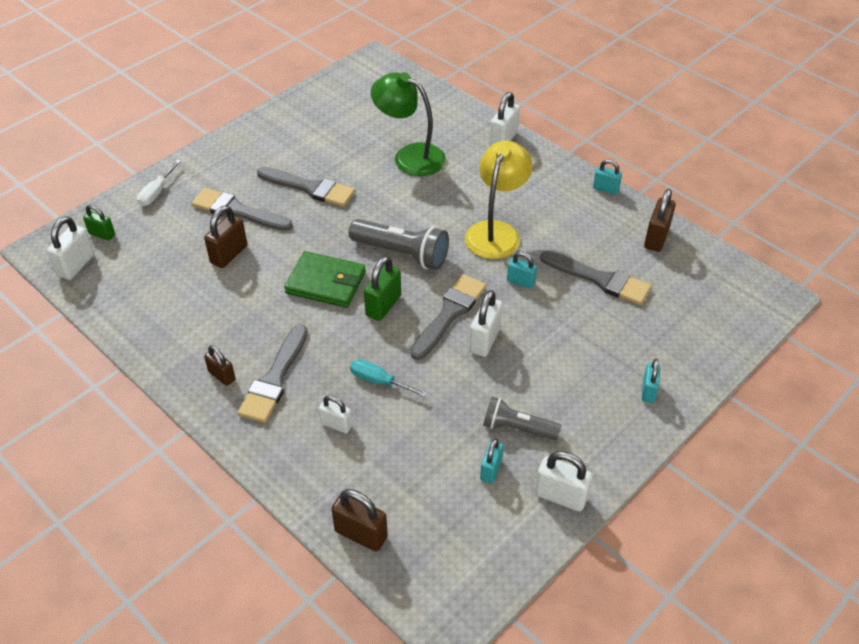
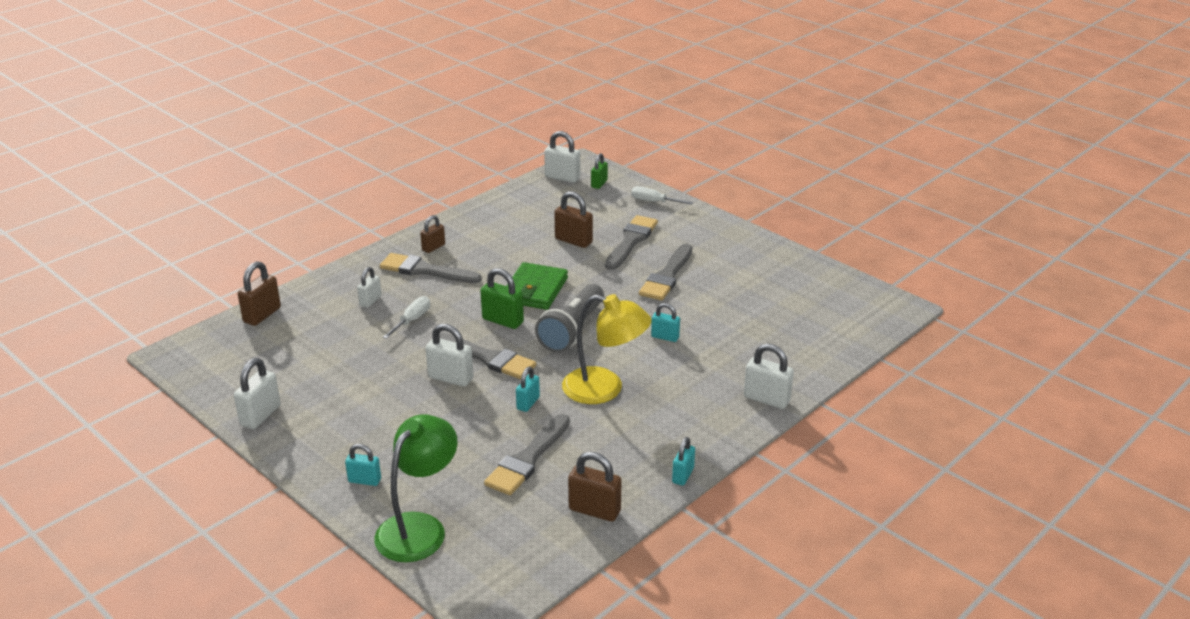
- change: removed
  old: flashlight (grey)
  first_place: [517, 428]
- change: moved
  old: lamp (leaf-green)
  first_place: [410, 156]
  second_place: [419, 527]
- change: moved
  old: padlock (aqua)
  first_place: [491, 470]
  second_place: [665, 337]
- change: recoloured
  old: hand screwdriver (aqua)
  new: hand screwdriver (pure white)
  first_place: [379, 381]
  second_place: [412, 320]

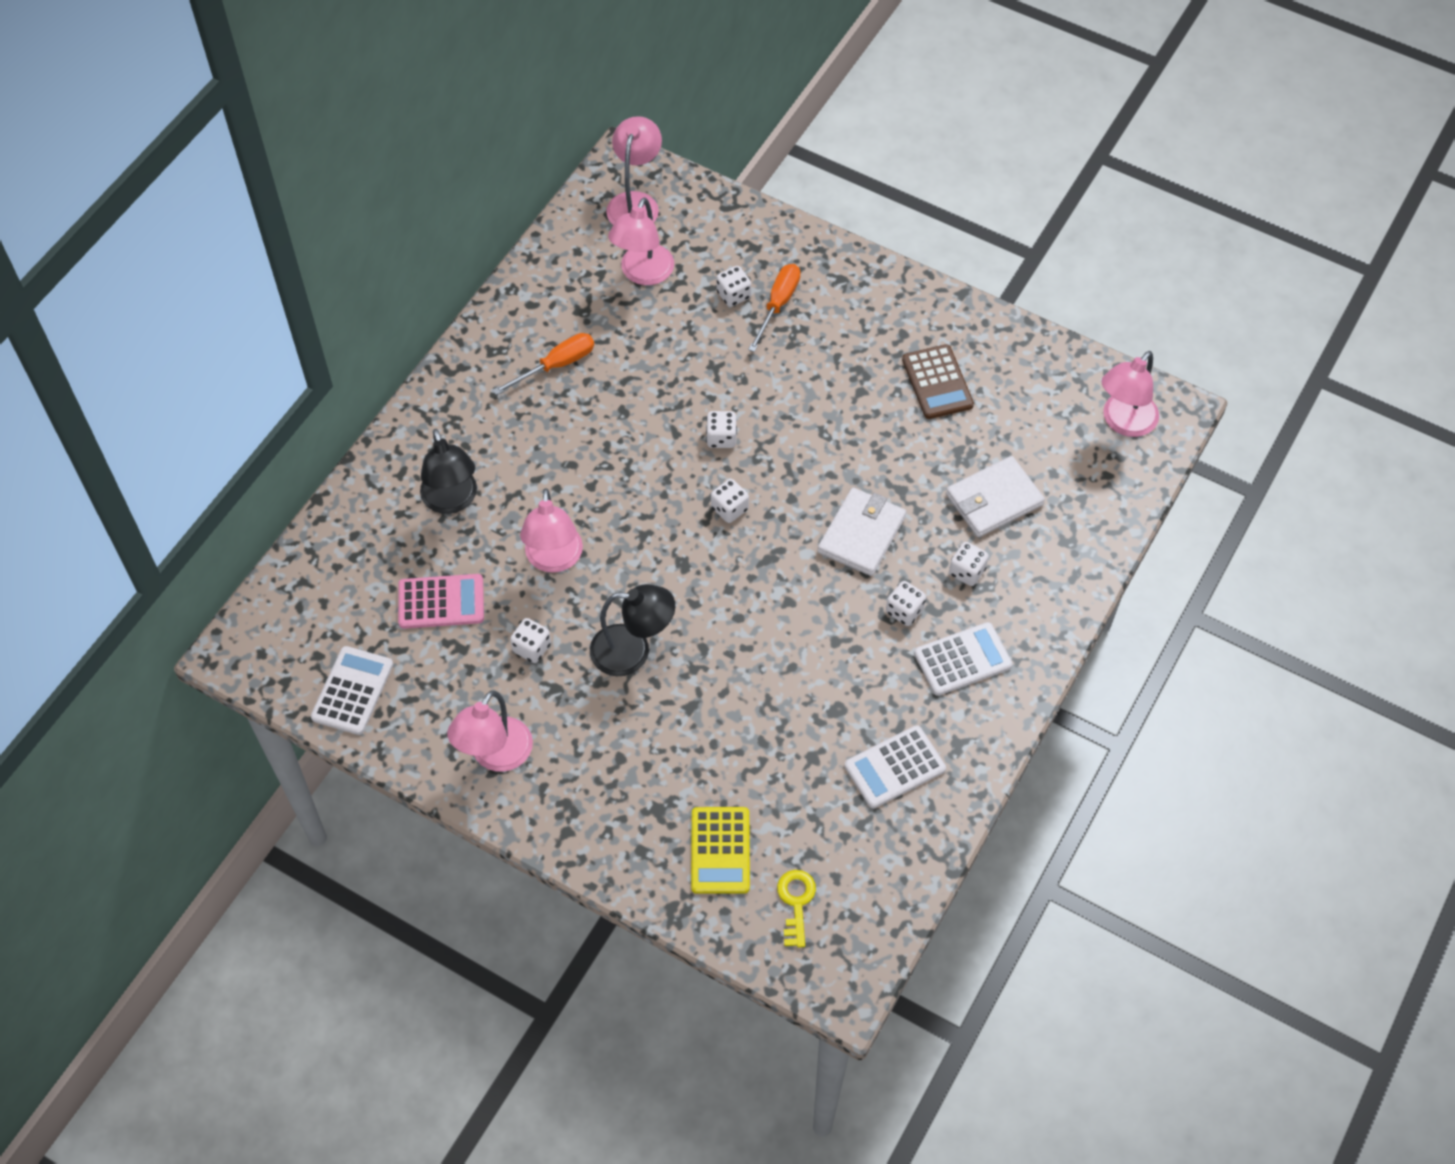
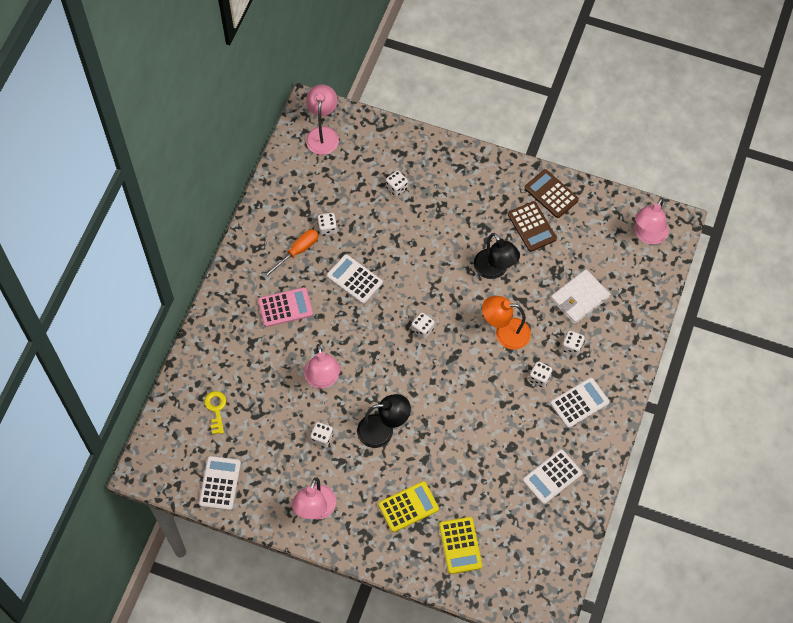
- change: removed
  old: lamp (pink)
  first_place: [643, 274]
- change: removed
  old: hand screwdriver (orange)
  first_place: [778, 305]
- change: added
  new: adding machine (pure white)
  second_place: [354, 279]
- change: added
  new: adding machine (golden)
  second_place: [408, 507]
- change: added
  new: adding machine (dark brown)
  second_place: [551, 194]
- change: moved
  old: adding machine (pink)
  first_place: [441, 602]
  second_place: [285, 307]
- change: moved
  old: lamp (black)
  first_place: [452, 501]
  second_place: [494, 270]
- change: moved
  old: die (pure white)
  first_place: [721, 438]
  second_place: [327, 228]
- change: moved
  old: latchkey (golden)
  first_place: [796, 902]
  second_place: [216, 409]
- change: replaced
  old: billfold (pure white)
  new: lamp (orange)
  first_place: [861, 534]
  second_place: [505, 333]

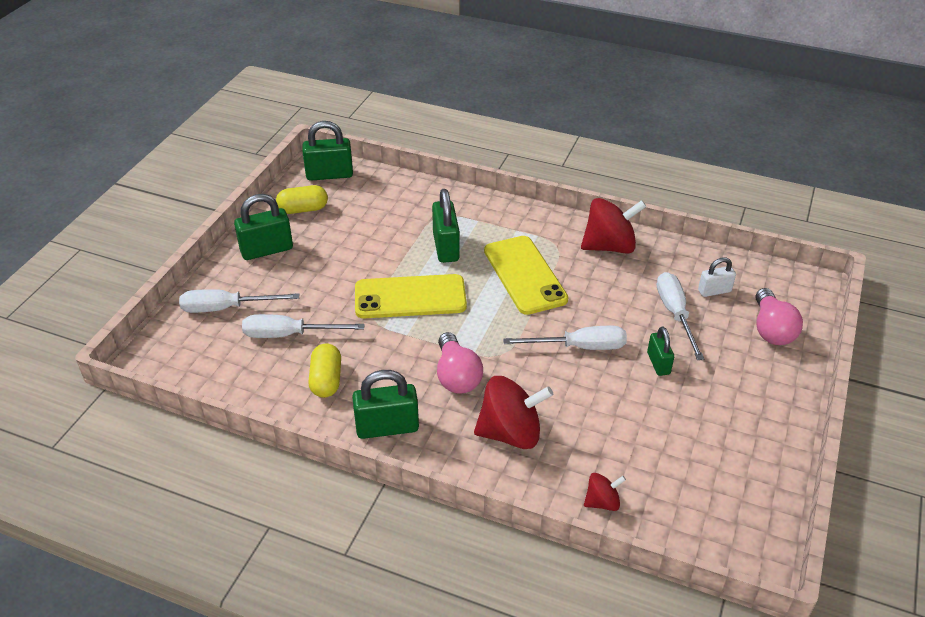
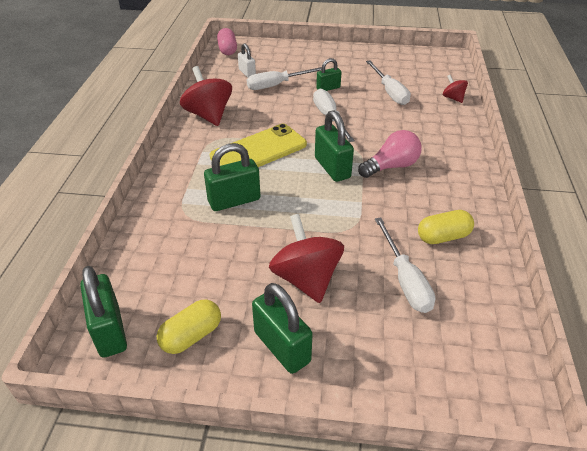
- change: removed
  old: mobile phone (golden)
  first_place: [410, 297]
- change: removed
  old: lightbulb (pink)
  first_place: [771, 329]
- change: added
  new: capsule (pink)
  second_place: [227, 50]
- change: moved
  old: hand screwdriver (pure white)
  first_place: [226, 308]
  second_place: [389, 92]
- change: moved
  old: padlock (leaf-green)
  first_place: [387, 427]
  second_place: [332, 168]
- change: moved
  old: spinning top (crimson)
  first_place: [510, 433]
  second_place: [306, 279]
- change: turned
  old: capsule (golden)
  first_place: [303, 209]
  second_place: [191, 336]
  degrees: 75

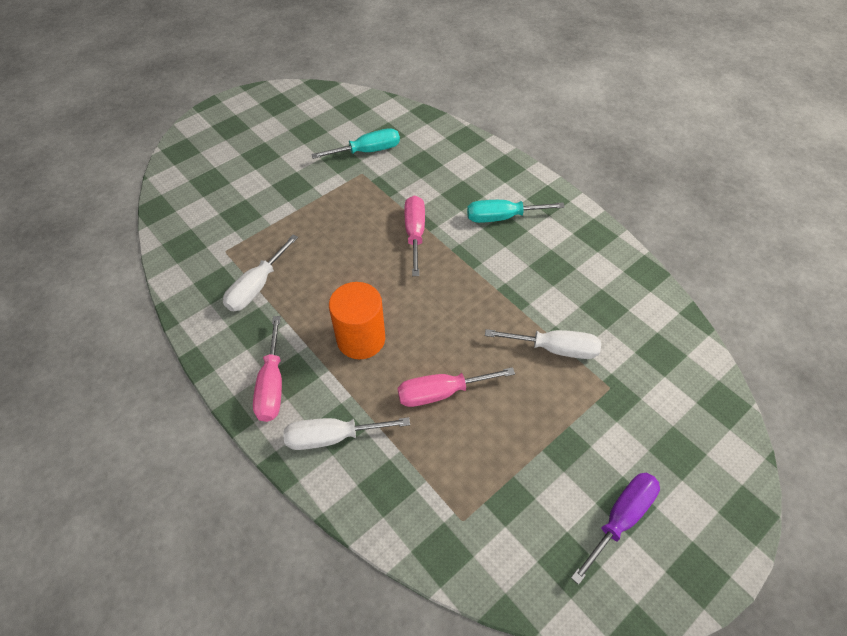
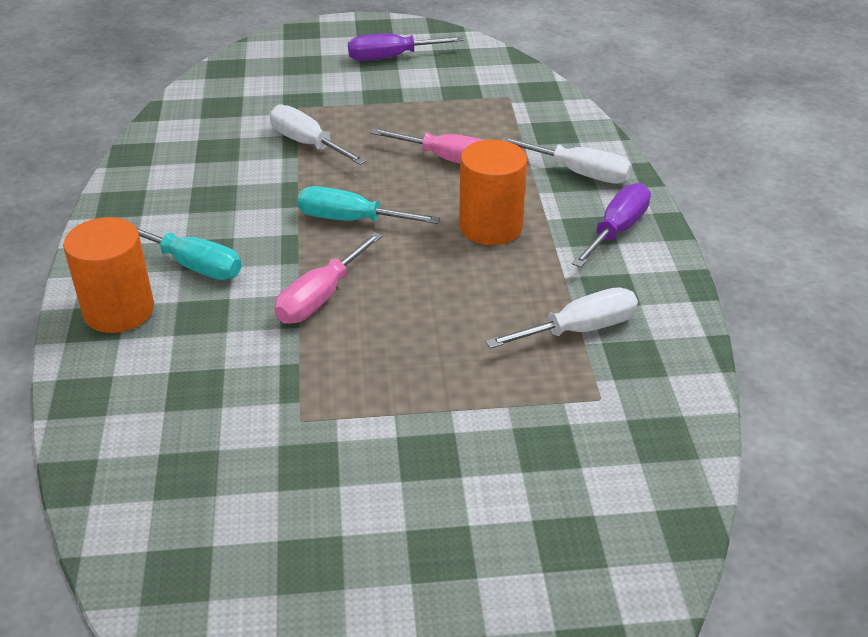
- change: added
  new: solid cylinder (orange)
  second_place: [119, 311]
- change: moved
  old: hand screwdriver (aqua)
  first_place: [368, 151]
  second_place: [351, 220]
- change: recoloured
  old: hand screwdriver (pink)
  new: hand screwdriver (royal purple)
  first_place: [272, 384]
  second_place: [617, 230]

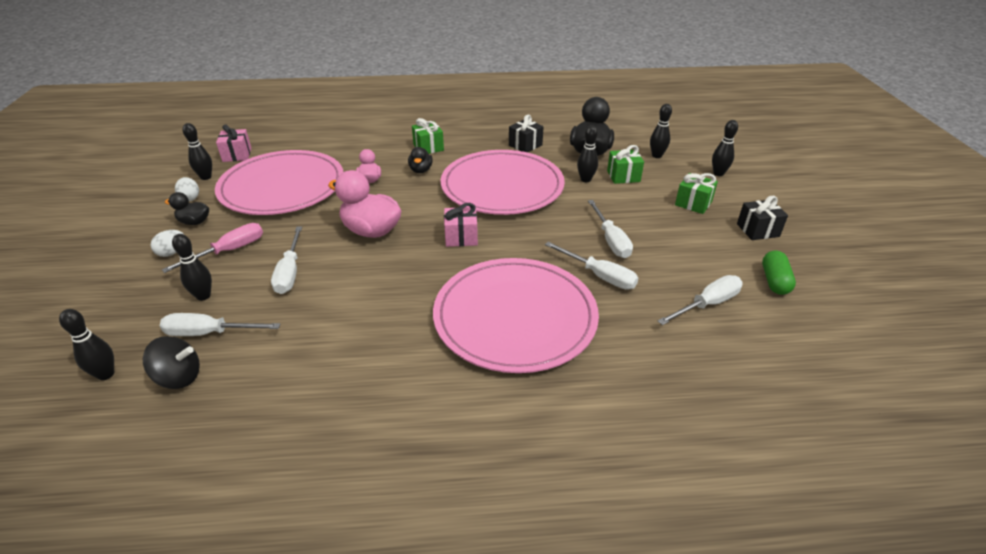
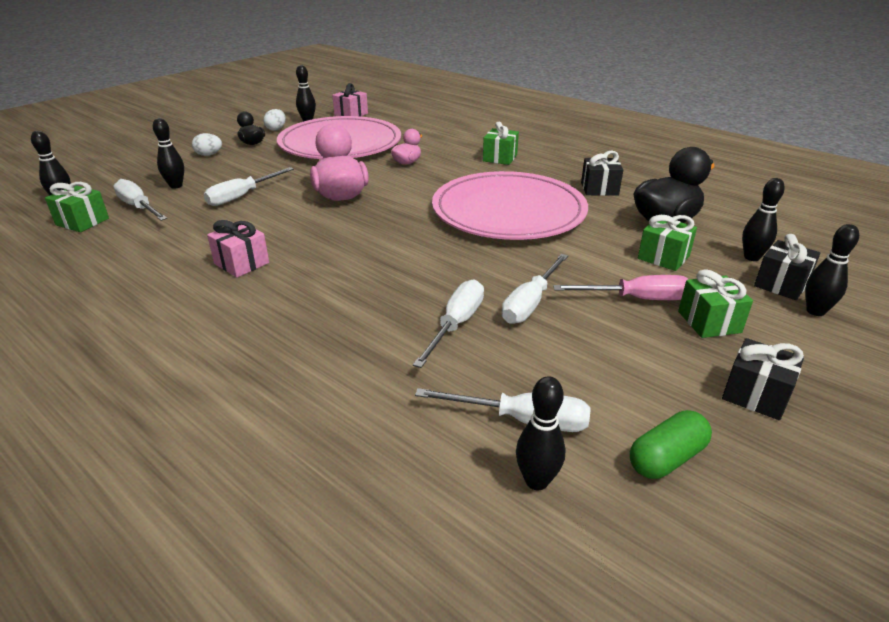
- change: removed
  old: duck (black)
  first_place: [420, 170]
- change: removed
  old: flat dish (pink)
  first_place: [515, 317]
- change: added
  new: wrapped gift (black)
  second_place: [781, 284]
- change: moved
  old: hand screwdriver (pink)
  first_place: [229, 251]
  second_place: [637, 299]
- change: moved
  old: wrapped gift (pink)
  first_place: [461, 237]
  second_place: [241, 263]
- change: moved
  old: skittle (black)
  first_place: [585, 179]
  second_place: [536, 481]
- change: replaced
  old: spinning top (black)
  new: wrapped gift (leaf-green)
  first_place: [179, 377]
  second_place: [82, 222]
- change: turned
  old: hand screwdriver (pure white)
  first_place: [599, 276]
  second_place: [456, 324]
  degrees: -150

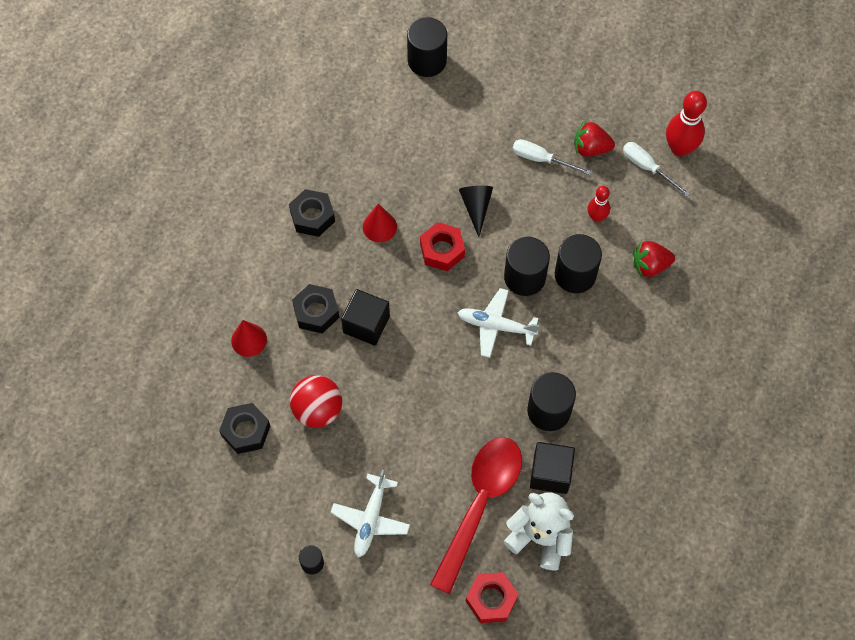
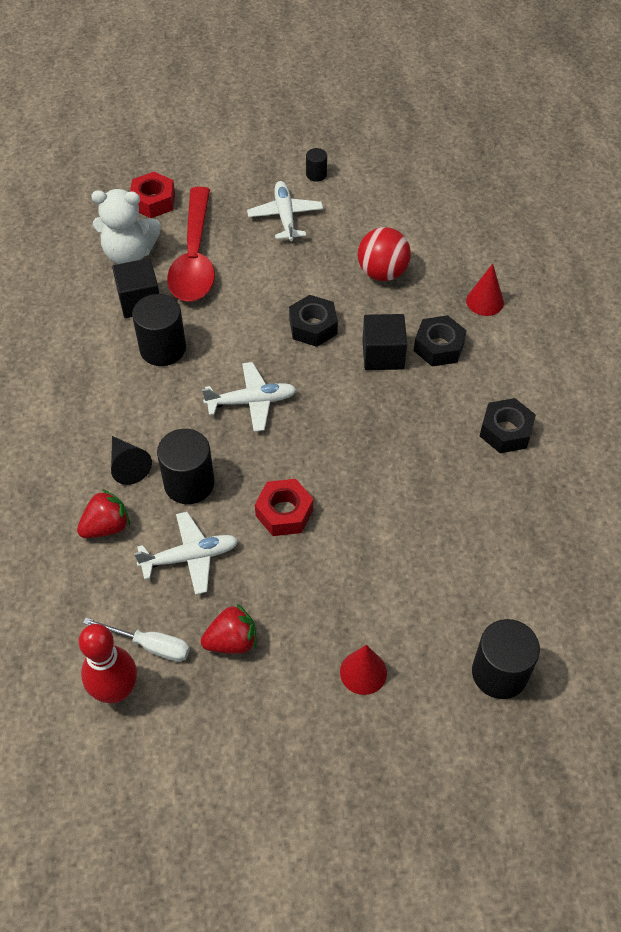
- change: removed
  old: solid cylinder (black)
  first_place: [524, 277]
- change: removed
  old: hand screwdriver (pure white)
  first_place: [541, 159]
- change: moved
  old: hexagon nut (black)
  first_place: [246, 431]
  second_place: [313, 326]
- change: moved
  old: cone (crimson)
  first_place: [379, 226]
  second_place: [363, 672]
- change: moved
  old: hexagon nut (crimson)
  first_place: [442, 250]
  second_place: [284, 512]
- change: moved
  old: cone (black)
  first_place: [476, 207]
  second_place: [128, 465]
- change: replaced
  old: skittle (crimson)
  new: aeroplane (pure white)
  first_place: [596, 217]
  second_place: [190, 557]

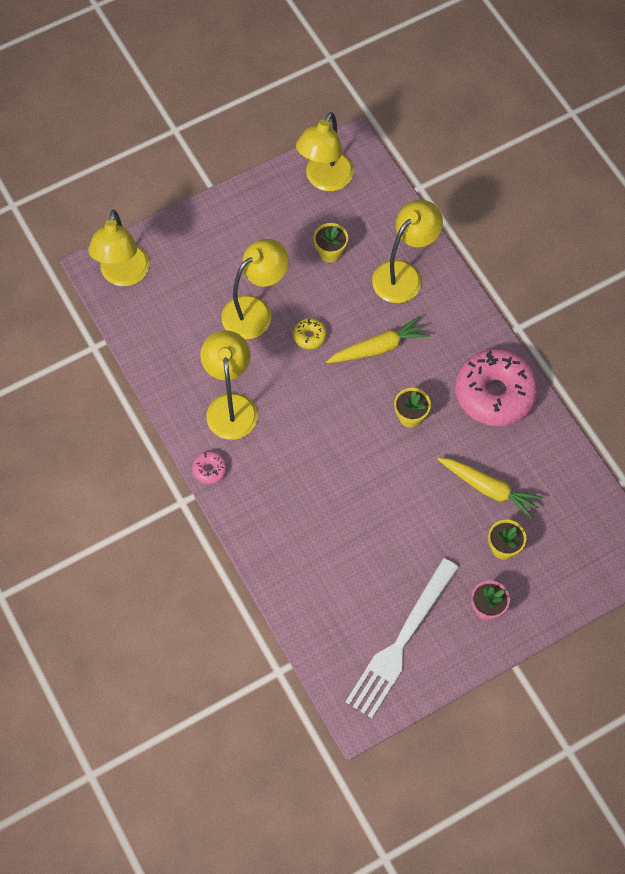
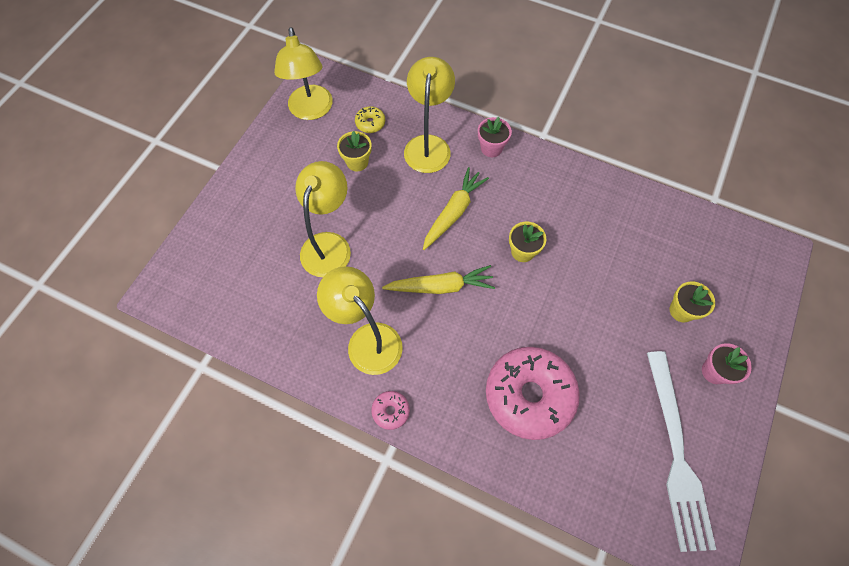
- change: removed
  old: lamp (golden)
  first_place: [123, 275]
- change: added
  new: flower pot (pink)
  second_place: [491, 148]
- change: moved
  old: doughnut (golden)
  first_place: [309, 336]
  second_place: [370, 123]
- change: moved
  old: toy carrot (golden)
  first_place: [489, 489]
  second_place: [440, 286]
- change: moved
  old: doughnut (pink)
  first_place: [495, 393]
  second_place: [529, 395]

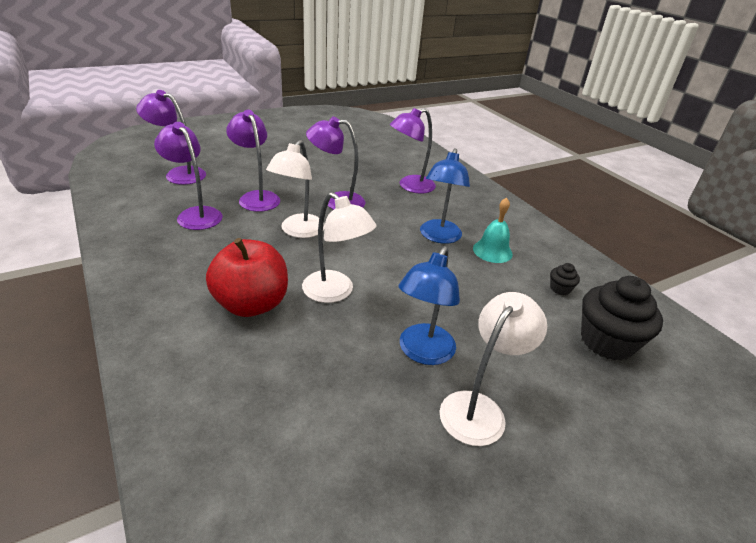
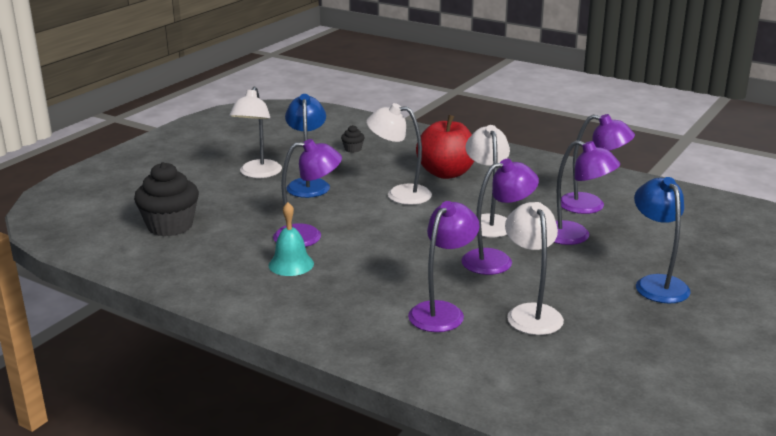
- change: added
  new: lamp (pure white)
  second_place: [531, 313]
- change: moved
  old: lamp (royal purple)
  first_place: [178, 174]
  second_place: [308, 236]
- change: moved
  old: lamp (royal blue)
  first_place: [439, 237]
  second_place: [657, 283]
- change: moved
  old: muffin (black)
  first_place: [560, 289]
  second_place: [353, 149]

